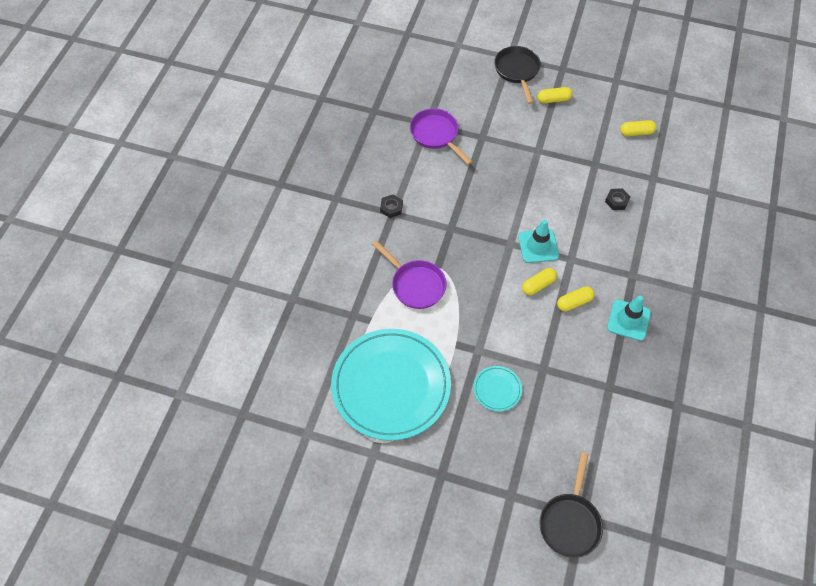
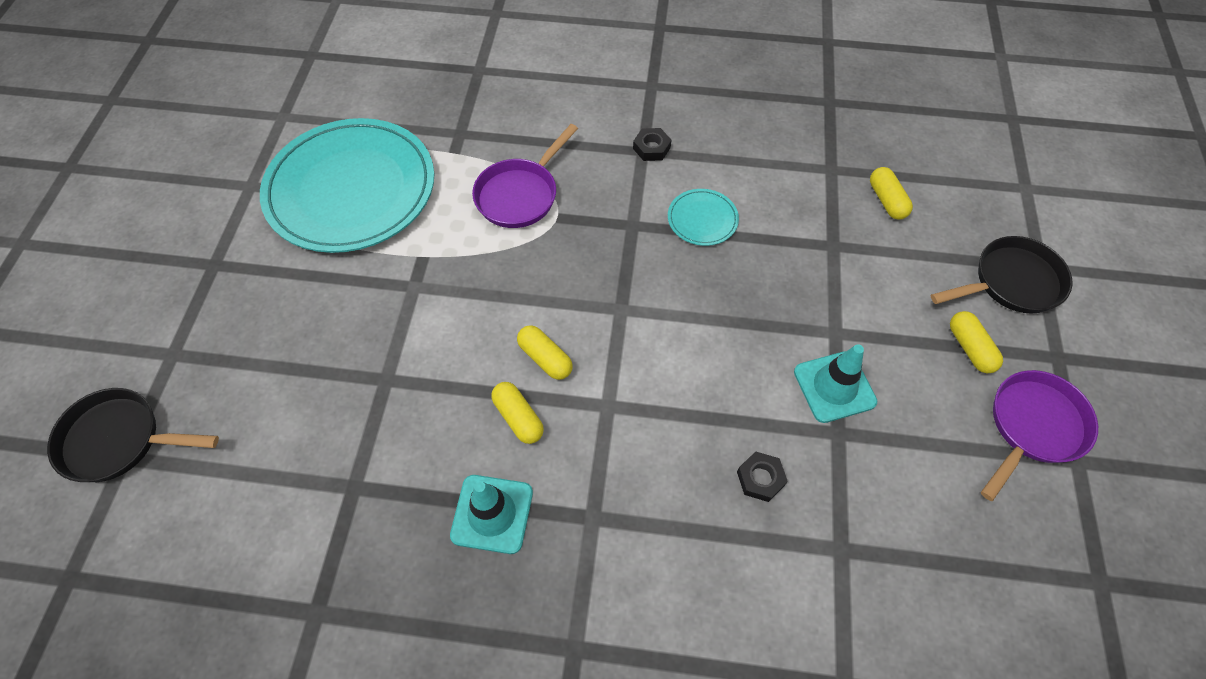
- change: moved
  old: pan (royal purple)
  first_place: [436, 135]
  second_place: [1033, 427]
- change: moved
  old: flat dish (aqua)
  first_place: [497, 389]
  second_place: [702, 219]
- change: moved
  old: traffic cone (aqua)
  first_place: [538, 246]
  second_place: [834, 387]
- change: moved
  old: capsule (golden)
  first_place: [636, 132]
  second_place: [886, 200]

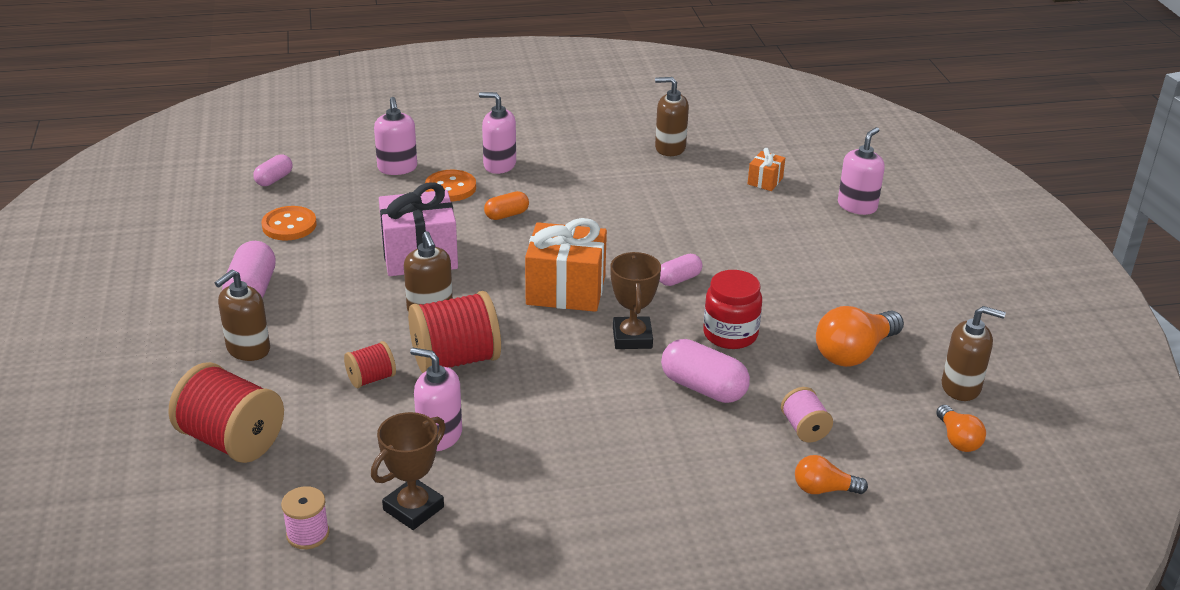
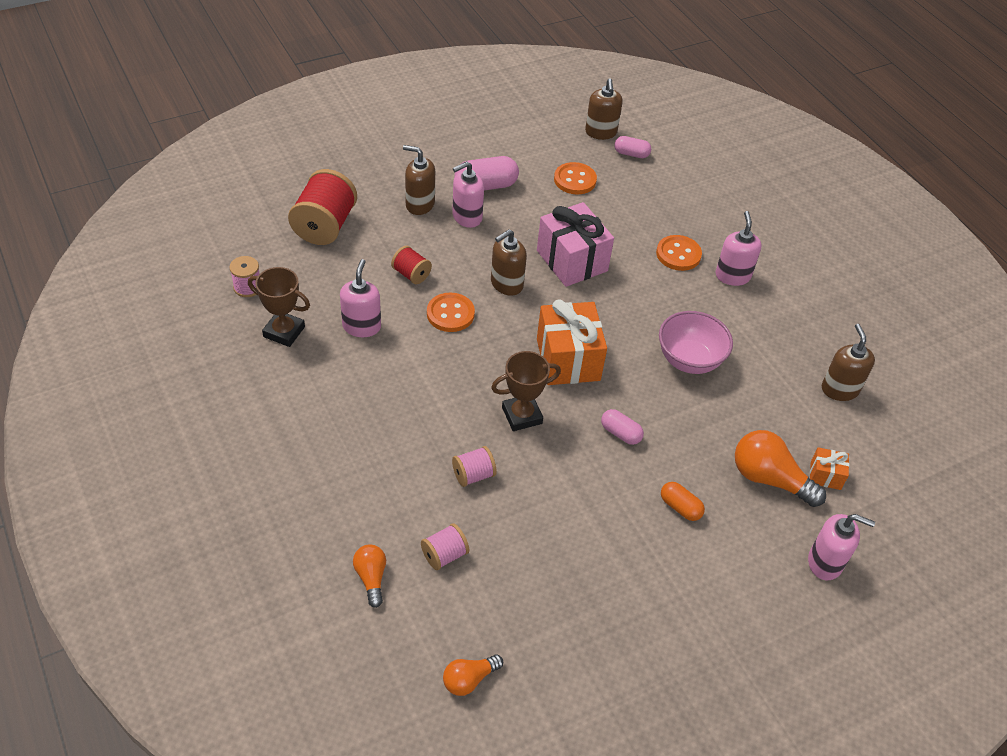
- change: removed
  old: jar (crimson)
  first_place: [730, 334]
- change: added
  new: deep dish (pink)
  second_place: [689, 360]
- change: moved
  old: soap pump (pink)
  first_place: [397, 168]
  second_place: [467, 217]
- change: moved
  old: capsule (orange)
  first_place: [506, 215]
  second_place: [680, 507]
- change: moved
  old: lightbulb (orange)
  first_place: [854, 352]
  second_place: [769, 479]
- change: moved
  old: soap pump (dark brown)
  first_place: [961, 387]
  second_place: [601, 132]
- change: replaced
  old: bobbin (crimson)
  new: button (orange)
  first_place: [455, 359]
  second_place: [450, 314]
- change: replaced
  old: capsule (pink)
  new: bobbin (pink)
  first_place: [703, 388]
  second_place: [473, 475]

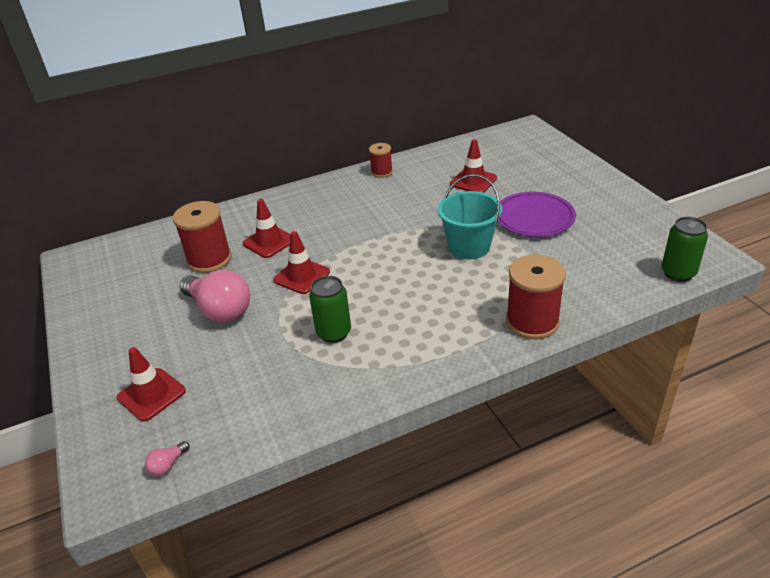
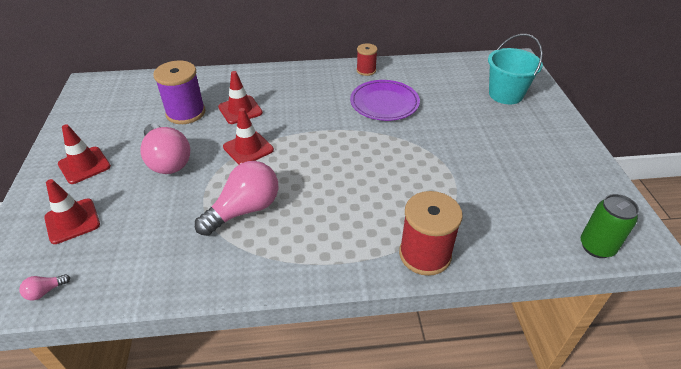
- change: moved
  old: sand bucket (aqua)
  first_place: [469, 247]
  second_place: [505, 94]
- change: moved
  old: traffic cone (crimson)
  first_place: [473, 181]
  second_place: [84, 165]
- change: moved
  old: flat dish (royal purple)
  first_place: [534, 218]
  second_place: [384, 103]
- change: replaced
  old: soda can (leaf-green)
  new: lightbulb (pink)
  first_place: [334, 333]
  second_place: [244, 210]
- change: recoloured
  old: bobbin (crimson)
  new: bobbin (royal purple)
  first_place: [209, 259]
  second_place: [186, 113]

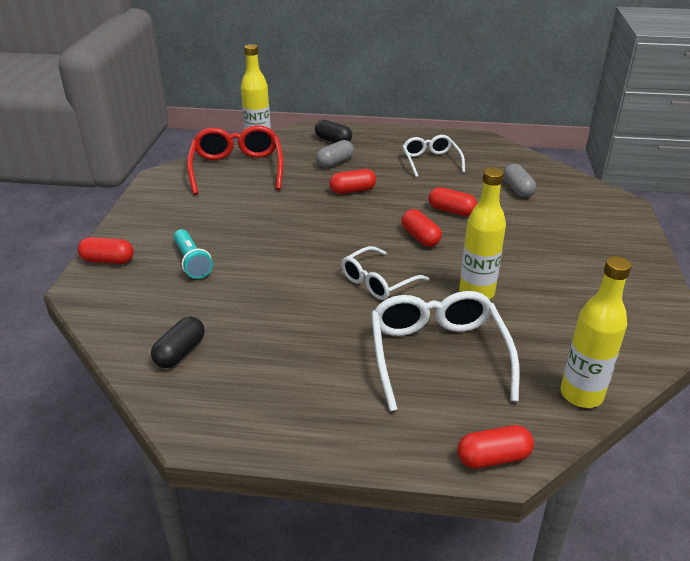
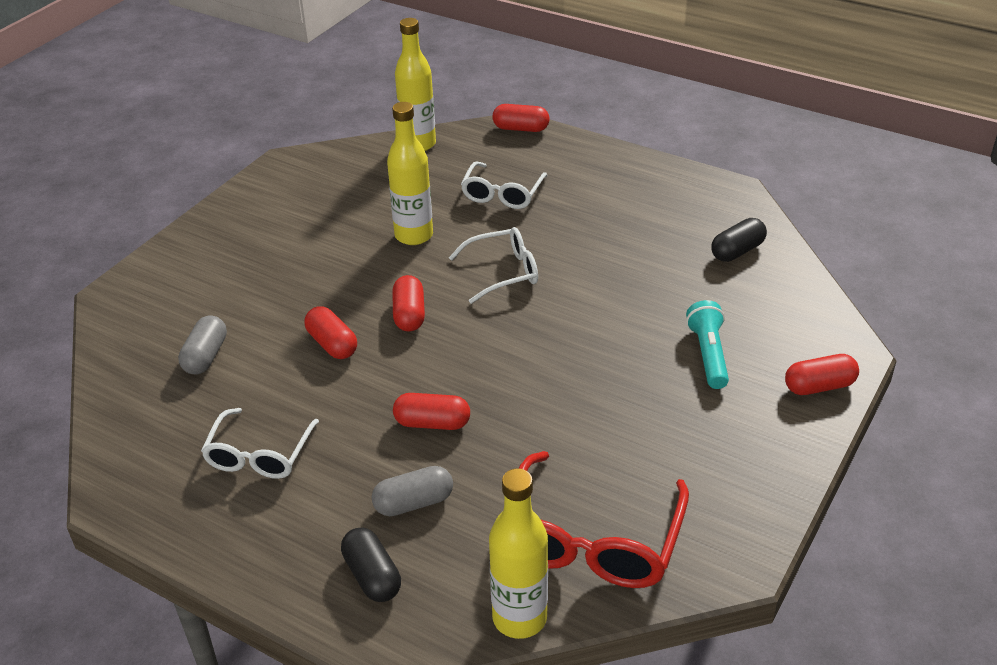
- change: turned
  old: capsule (crimson)
  first_place: [108, 260]
  second_place: [819, 386]
  degrees: -45
- change: resized
  old: spectacles (pure white)
  first_place: [437, 355]
  second_place: [502, 194]
  factor: 0.62

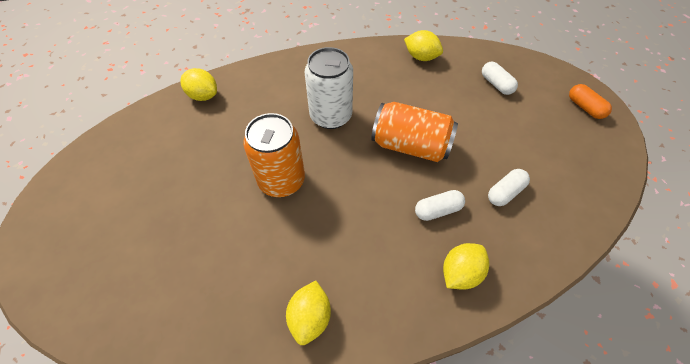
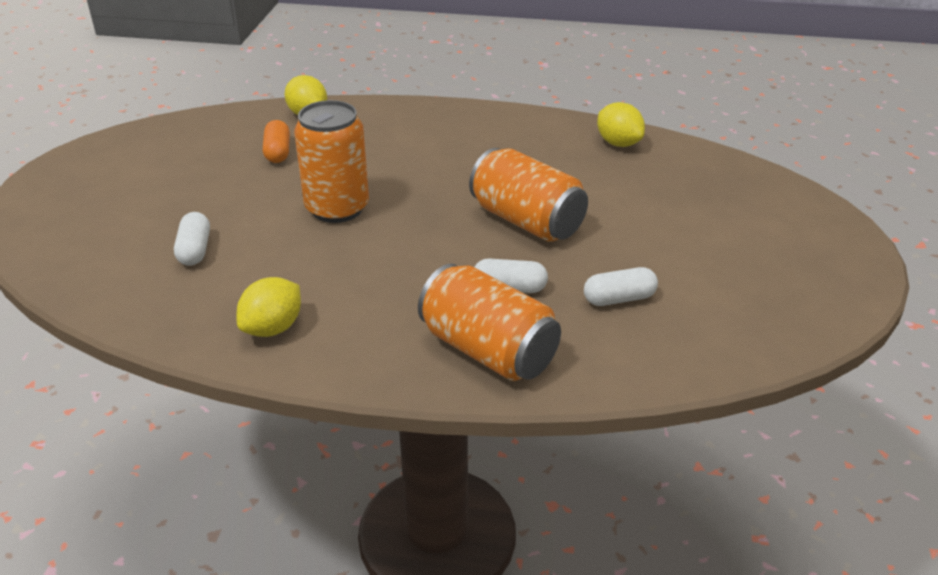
- change: removed
  old: soda can (pure white)
  first_place: [331, 116]
- change: moved
  old: capsule (pure white)
  first_place: [496, 84]
  second_place: [195, 250]
- change: moved
  old: capsule (orange)
  first_place: [585, 107]
  second_place: [278, 152]
- change: replaced
  old: citrus fruit (golden)
  new: soda can (orange)
  first_place: [460, 273]
  second_place: [488, 350]

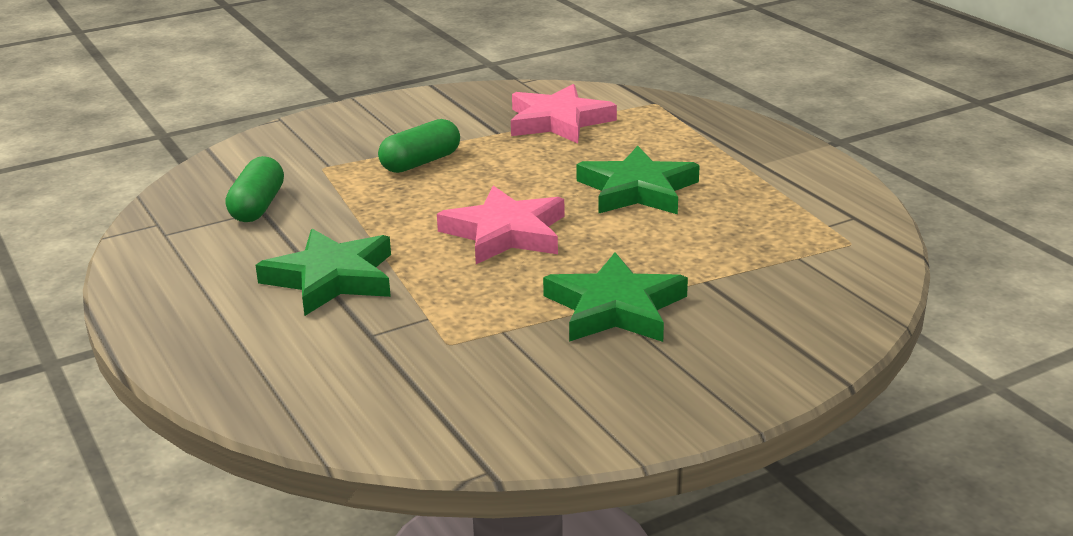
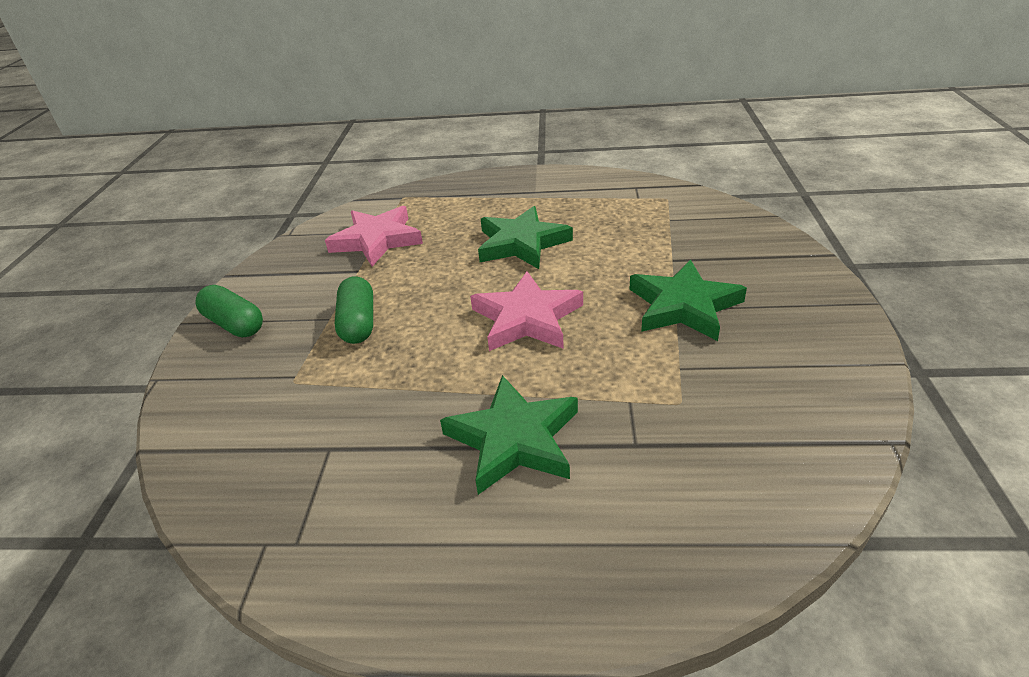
- change: moved
  old: capsule (leaf-green)
  first_place: [257, 206]
  second_place: [234, 324]

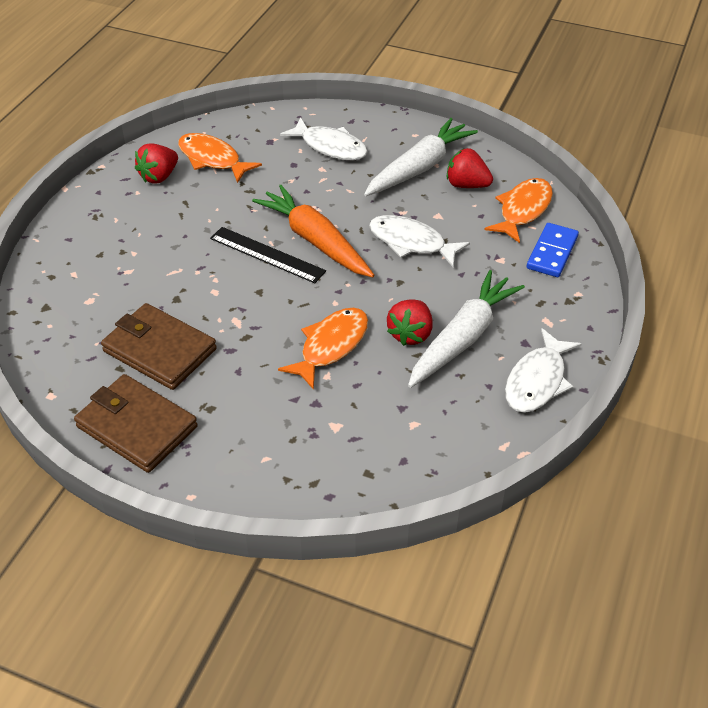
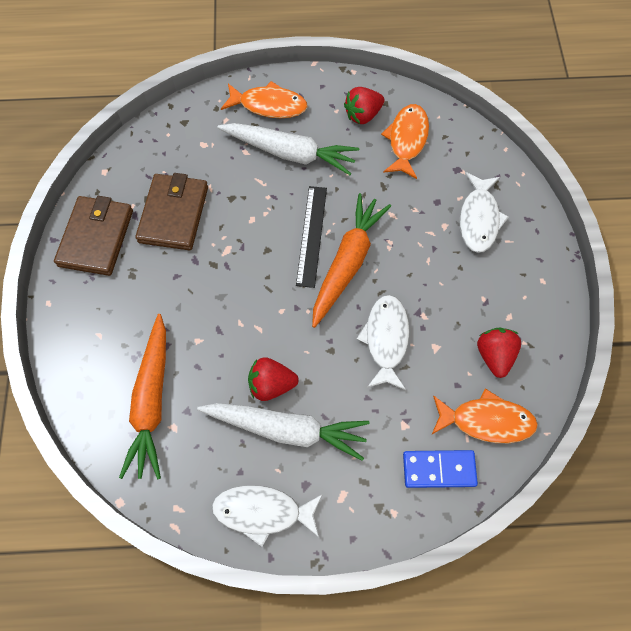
- change: added
  new: toy carrot (orange)
  second_place: [152, 401]
- change: moved
  old: toy fish (orange)
  first_place: [331, 346]
  second_place: [269, 105]
- change: moved
  old: toy carrot (pure white)
  first_place: [419, 168]
  second_place: [289, 153]
- change: turned
  old: strawberry (crimson)
  first_place: [159, 176]
  second_place: [363, 115]
  degrees: -45

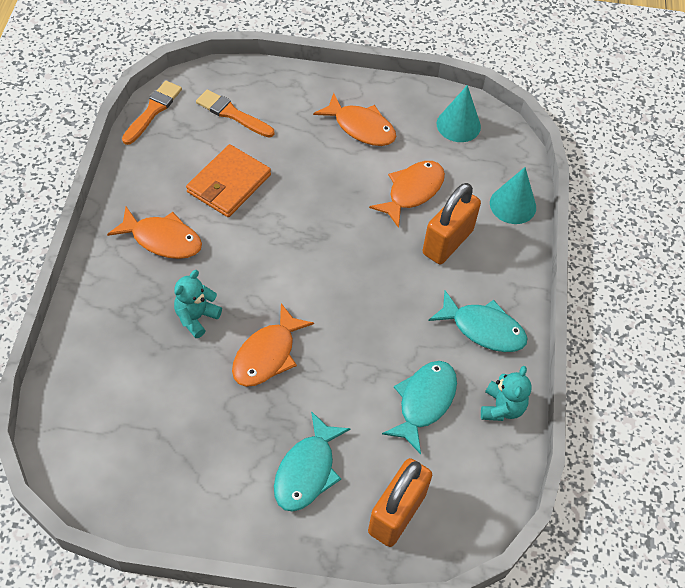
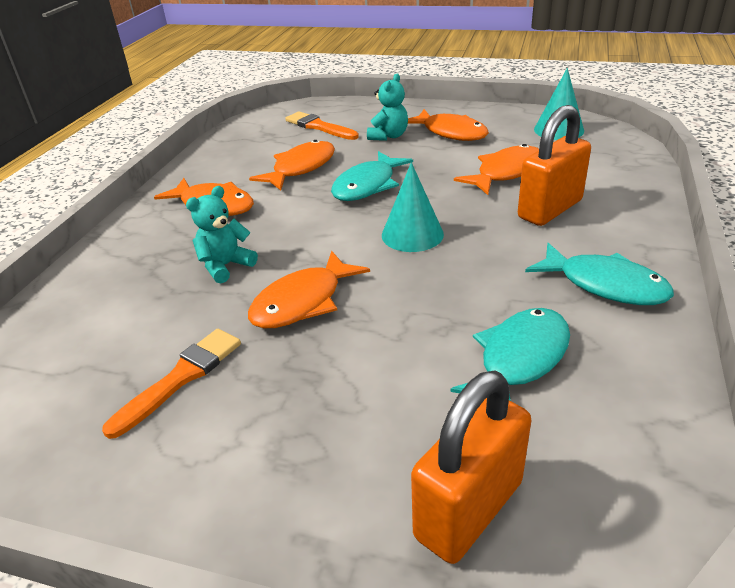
- change: moved
  old: brush (orange)
  first_place: [153, 111]
  second_place: [181, 378]
- change: moved
  old: toy fish (aqua)
  first_place: [307, 471]
  second_place: [367, 185]
- change: moved
  old: stuffed bear (aqua)
  first_place: [502, 408]
  second_place: [388, 136]
- change: moved
  old: cone (aqua)
  first_place: [513, 205]
  second_place: [412, 234]
- change: replaced
  old: billfold (orange)
  new: toy fish (orange)
  first_place: [229, 183]
  second_place: [300, 168]

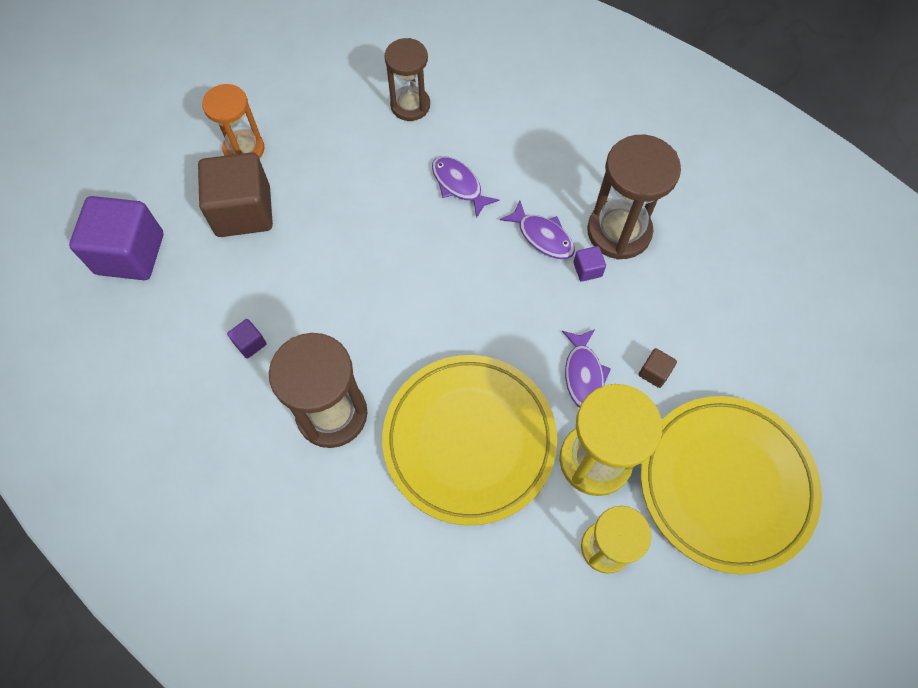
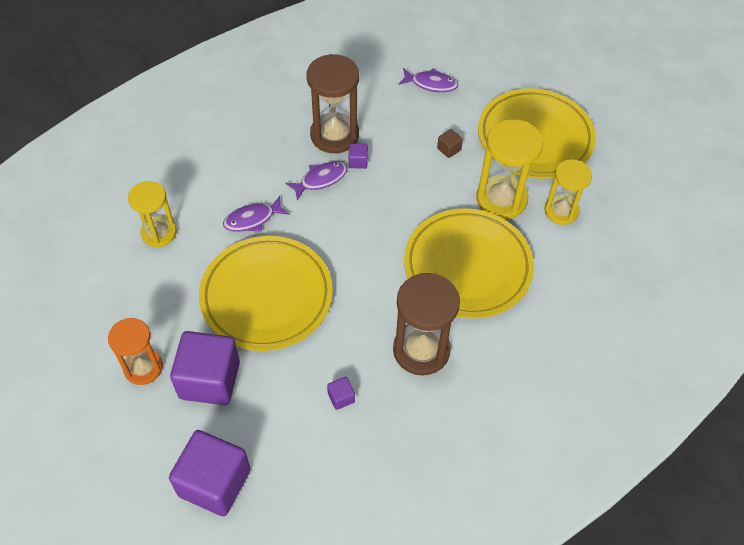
- change: added
  new: flat dish (golden)
  second_place: [267, 296]
- change: moved
  old: toy fish (royal purple)
  first_place: [583, 374]
  second_place: [431, 84]
- change: recoloured
  old: block (dark brown)
  new: block (royal purple)
  first_place: [243, 211]
  second_place: [209, 380]
- change: recoloured
  old: sandglass (dark brown)
  new: sandglass (golden)
  first_place: [410, 105]
  second_place: [159, 233]

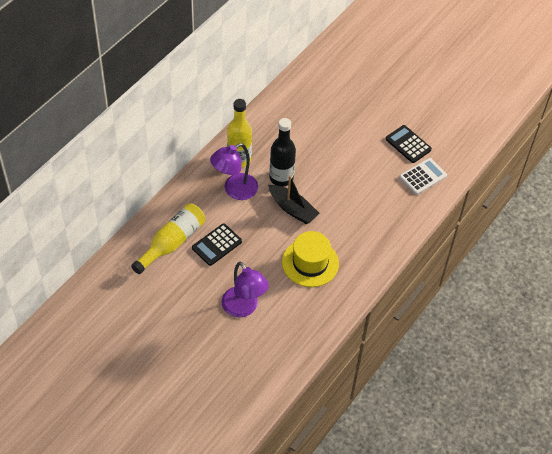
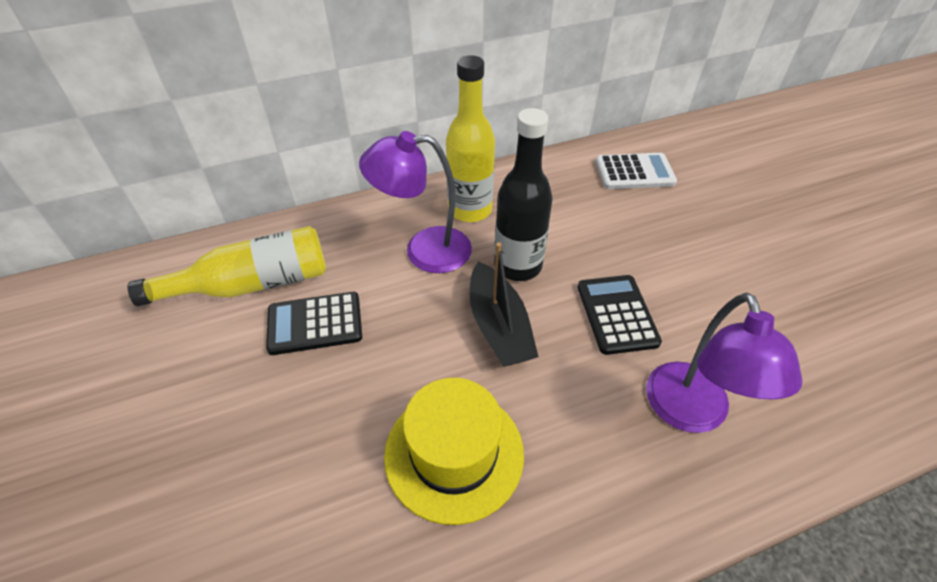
- change: moved
  old: lamp (royal purple)
  first_place: [244, 308]
  second_place: [691, 413]
- change: moved
  old: adding machine (black)
  first_place: [408, 144]
  second_place: [617, 314]
- change: moved
  old: adding machine (pure white)
  first_place: [423, 177]
  second_place: [634, 172]

